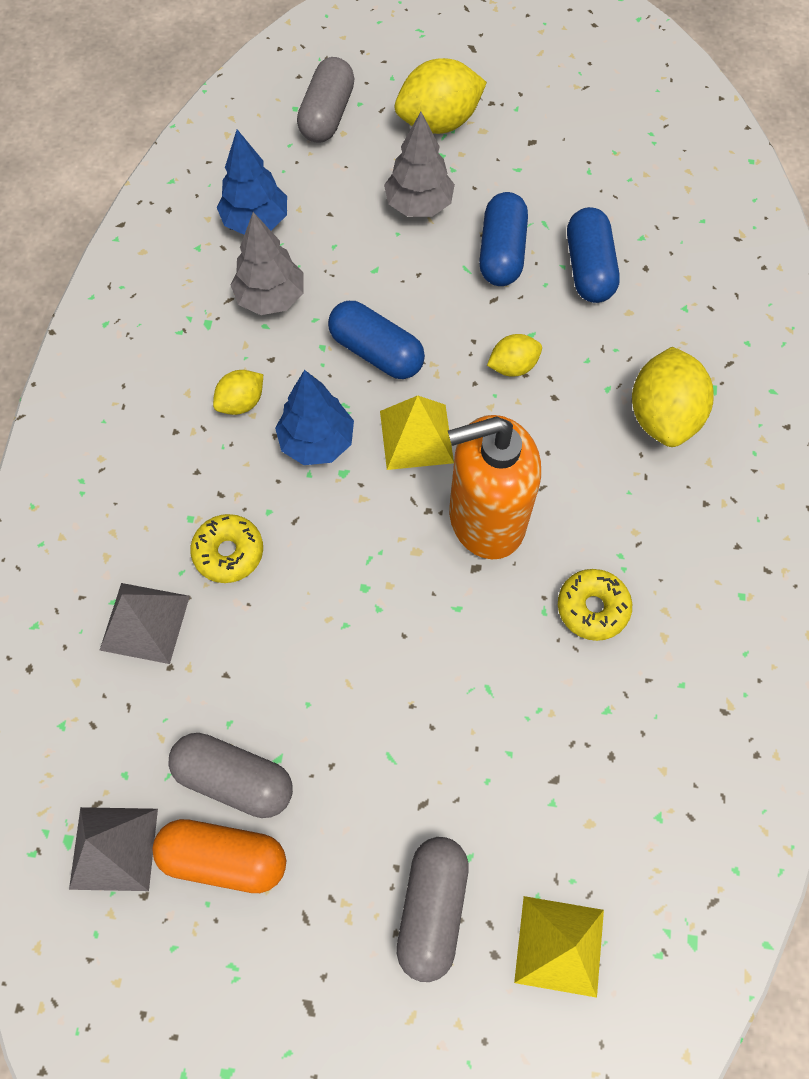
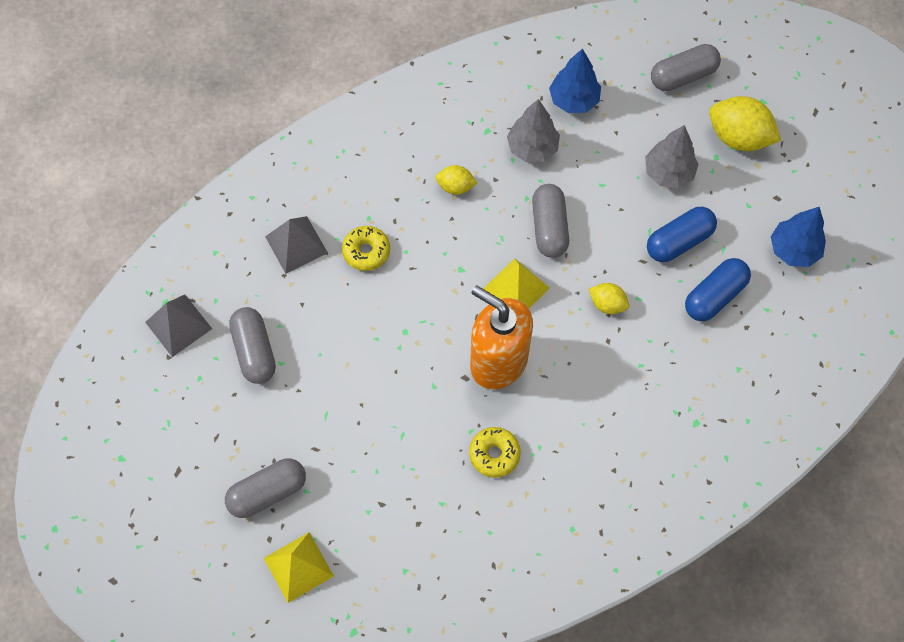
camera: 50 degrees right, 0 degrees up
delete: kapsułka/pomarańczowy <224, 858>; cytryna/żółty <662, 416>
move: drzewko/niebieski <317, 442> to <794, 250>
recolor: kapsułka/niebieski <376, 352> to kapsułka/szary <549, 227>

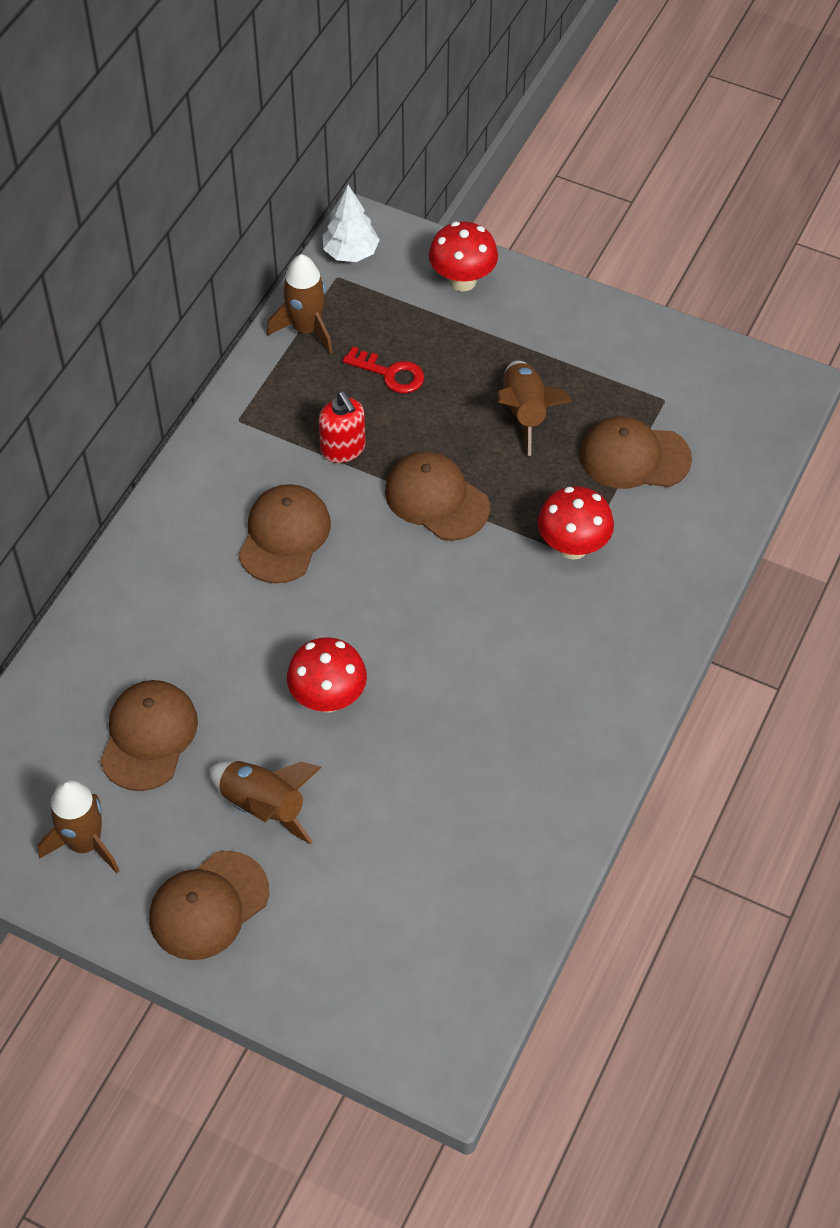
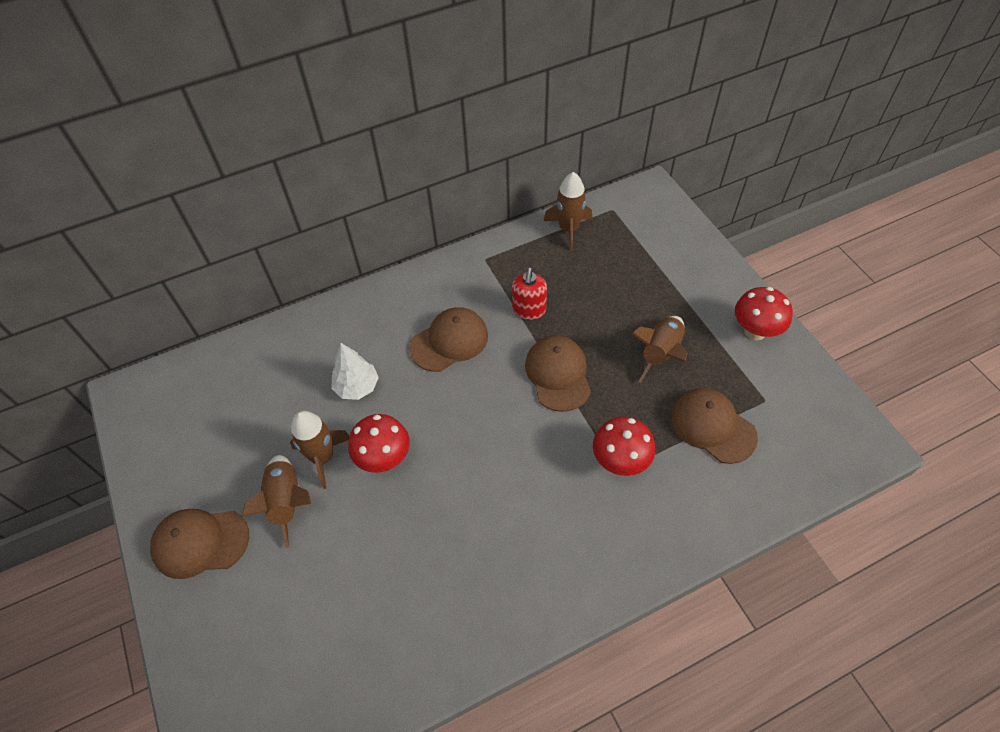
camera: 40 degrees right, 0 degrees up
delete: czapka/brązowy <148, 736>; klucz/czerwony <390, 374>
move: rakieta/brązowy <85, 843> to <323, 457>; drzewko/biały <350, 253> to <357, 387>; grzyb/czerwony <462, 281> to <755, 331>

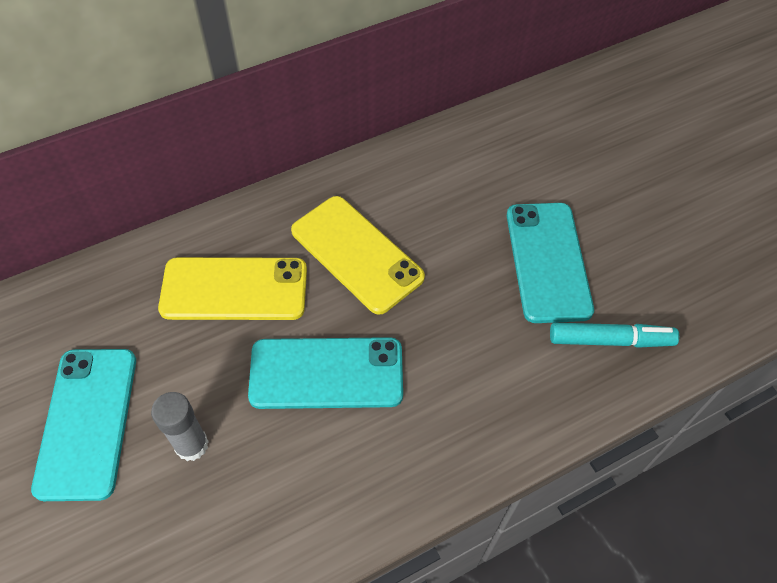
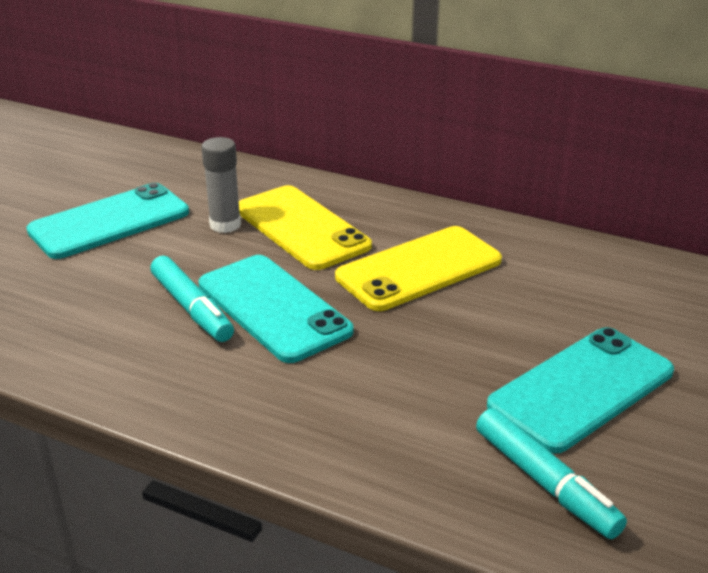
camera: 55 degrees right, 25 degrees down
insert: flamaster/turkusowy <192, 308>
move: klej w sztyfcie/szary <191, 445> to <225, 225>
rotate: telefon/żółty <357, 254> = <419, 269> 45 degrees clockwise

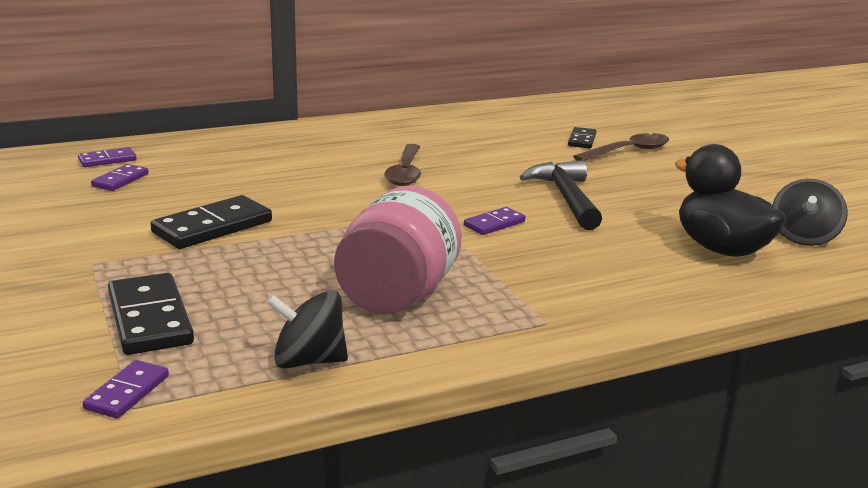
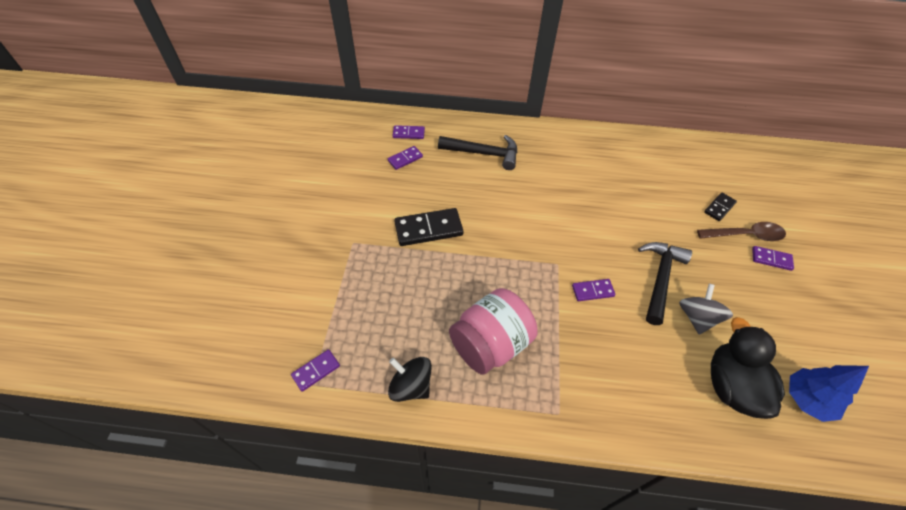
camera: 30 degrees right, 30 degrees up
delete: kostka domina/czarny <150, 318>; łyżka/brązowy <405, 172>
insert: młotek/czarny <483, 153>; bączek/szary <697, 317>; kostka domina/fioletowy <771, 259>
replace: bączek/czarny <803, 237> to drzewko/niebieski <807, 399>

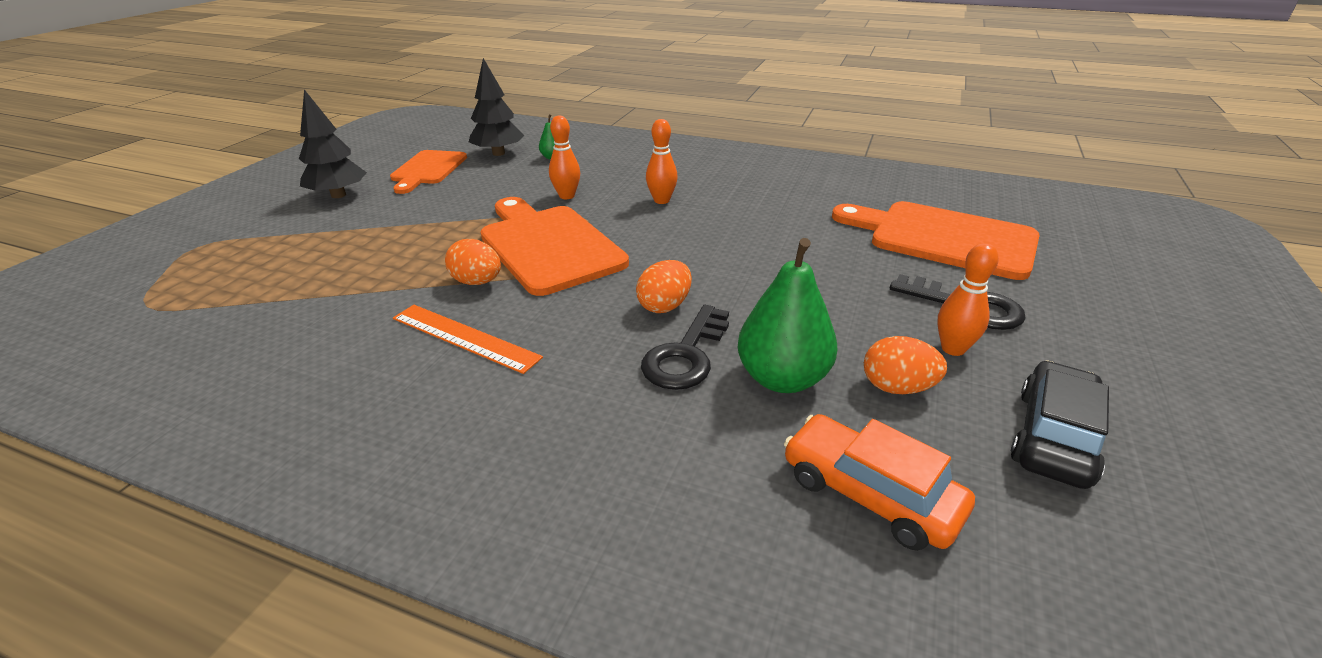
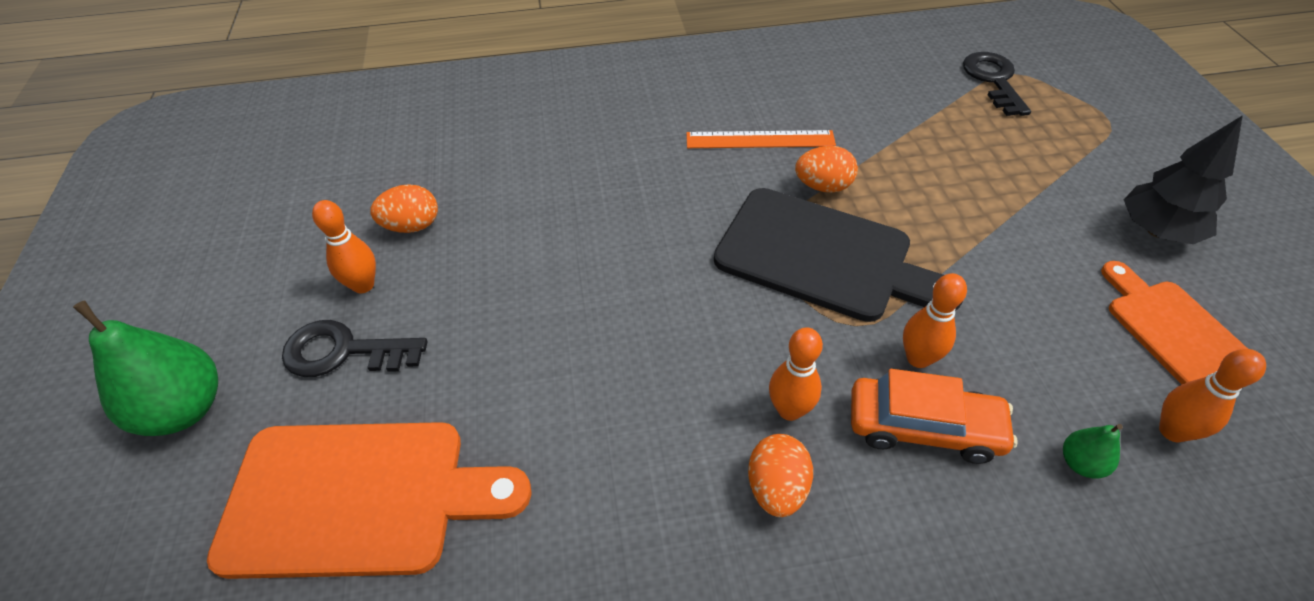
camera: 150 degrees right, 15 degrees up
delete: samochód/czarny <1054, 437>
move: jajko/pomarańczowy <664, 306> to <776, 488>; klucz/czarny <686, 355> to <993, 80>; gruszka/zielony <782, 378> to <184, 409>; samochód/pomarańczowy <869, 493> to <923, 427>
replace: drzewko/czarny <498, 153> to kręgiel/pomarańczowy <1172, 431>
recolor: deska do krojenia/pomarańczowy <548, 245> to deska do krojenia/czarny <822, 257>

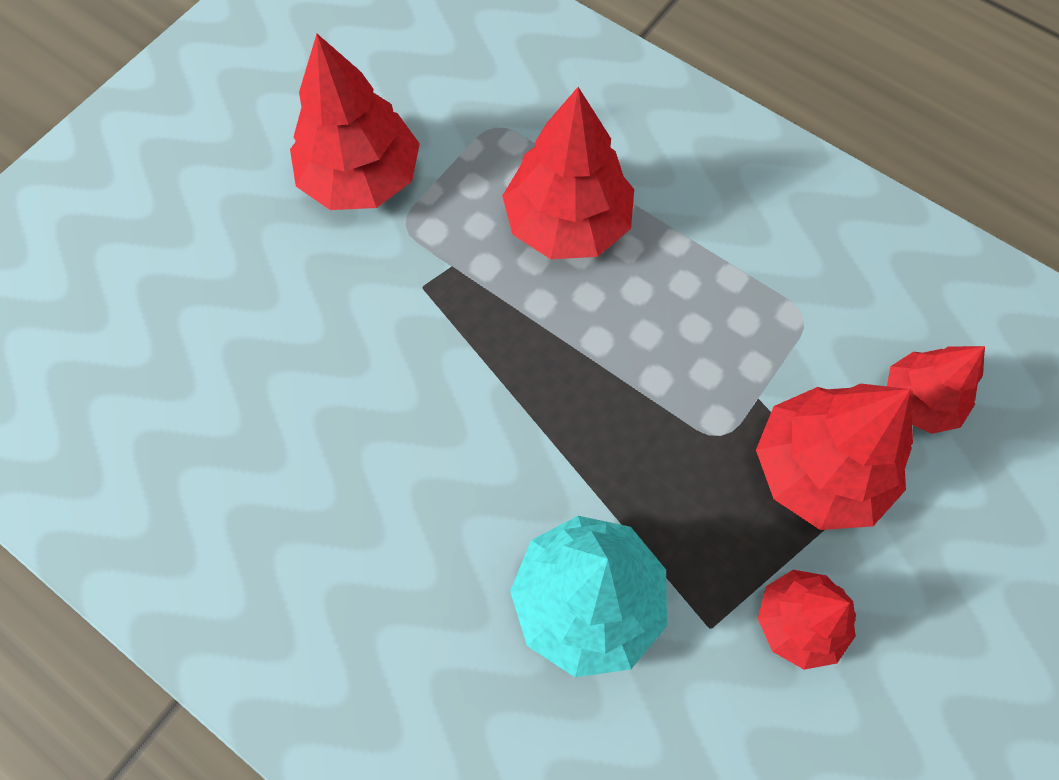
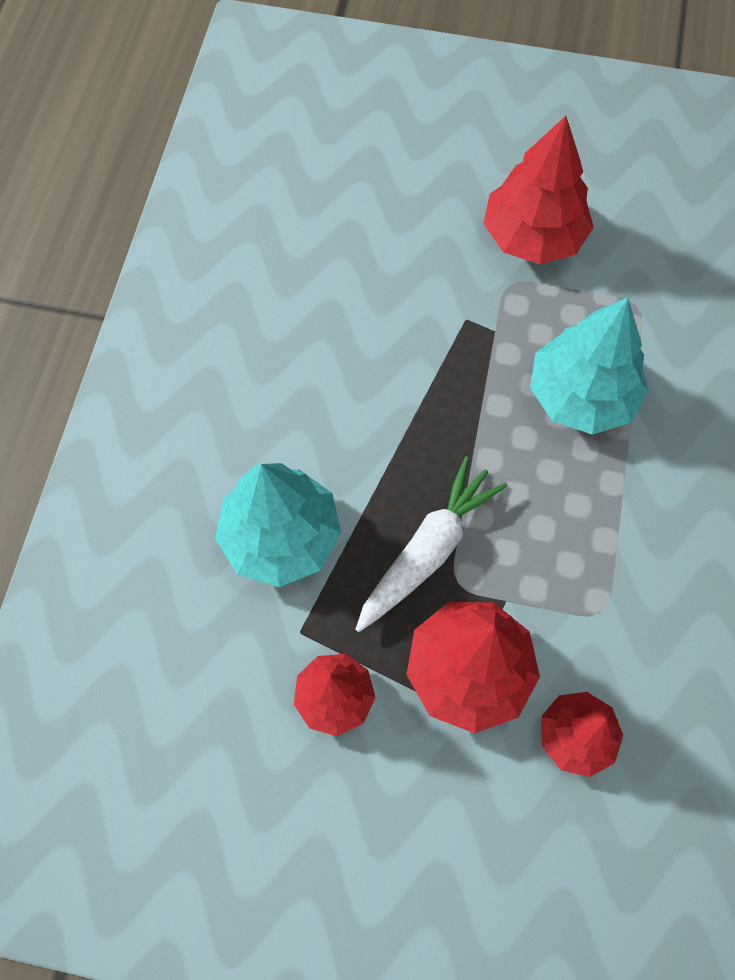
camera: 65 degrees right, 0 degrees up
insert: marchewka/biały <428, 550>
recolor: drzewko/czerwony <567, 222> to drzewko/turkusowy <581, 395>

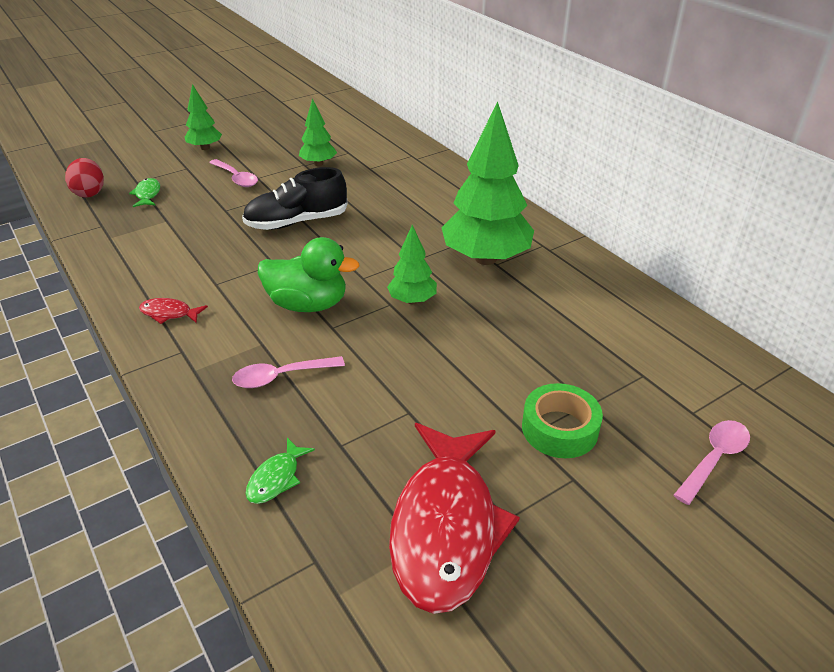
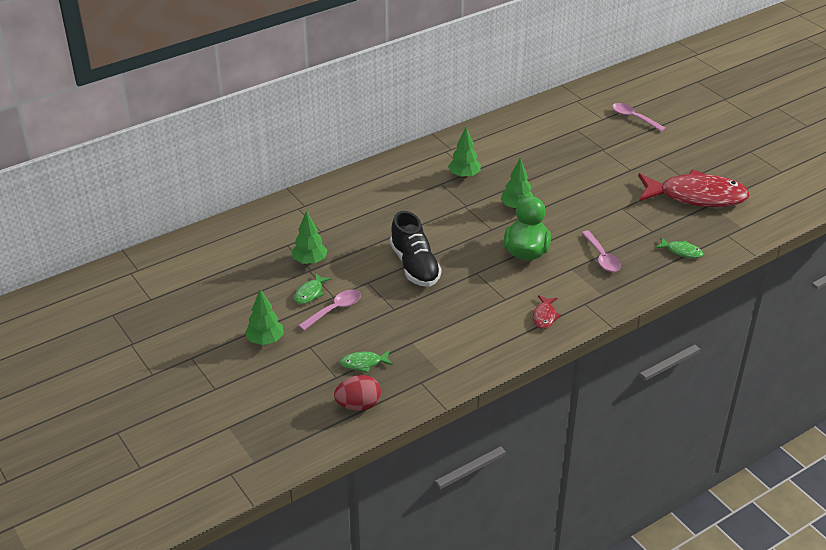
camera: 90 degrees left, 0 degrees up
delete: taśma klejąca/zielony <559, 429>
insert: ryba/zielony <310, 293>
resize: drzewko/zielony <485, 258> = <464, 175> x0.51

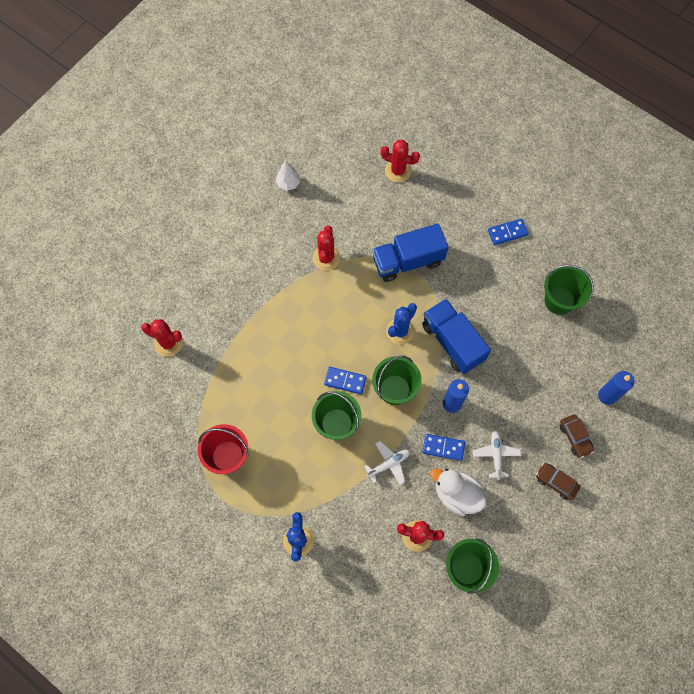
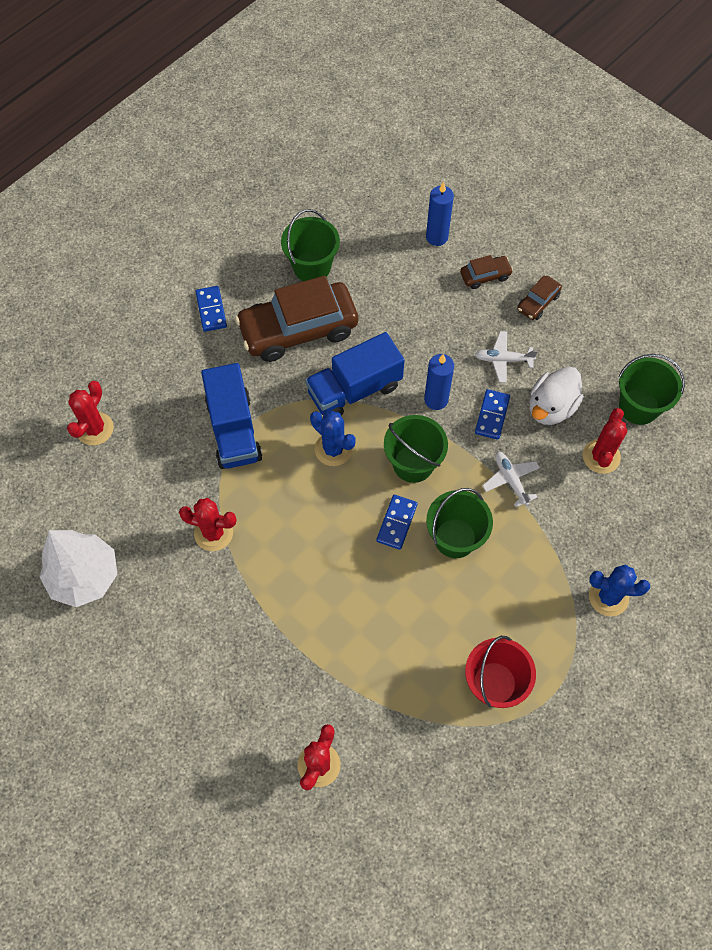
camera: 85 degrees left, 5 degrees down
insert: samochód/brązowy <298, 329>
resize: drzewko/biały <288, 183> = <84, 577> x2.06

